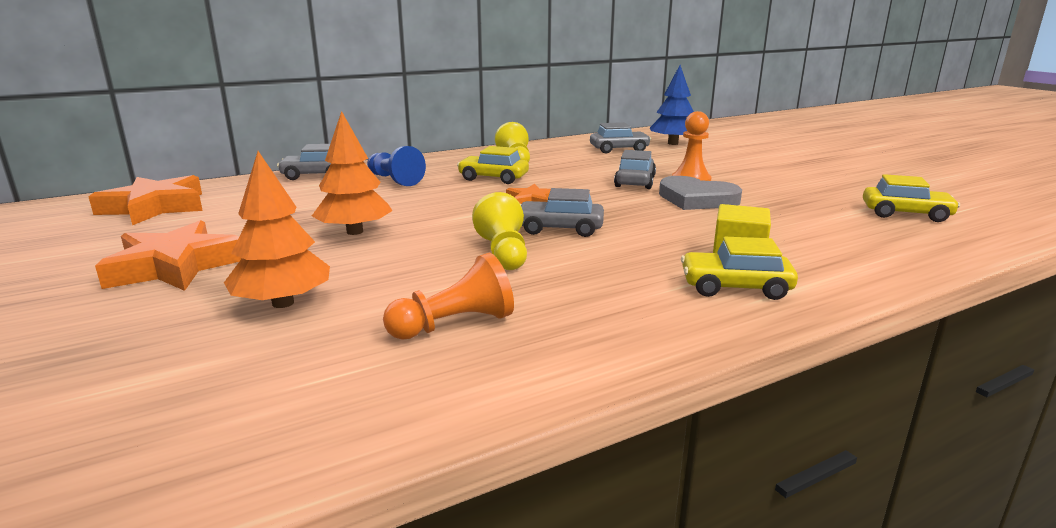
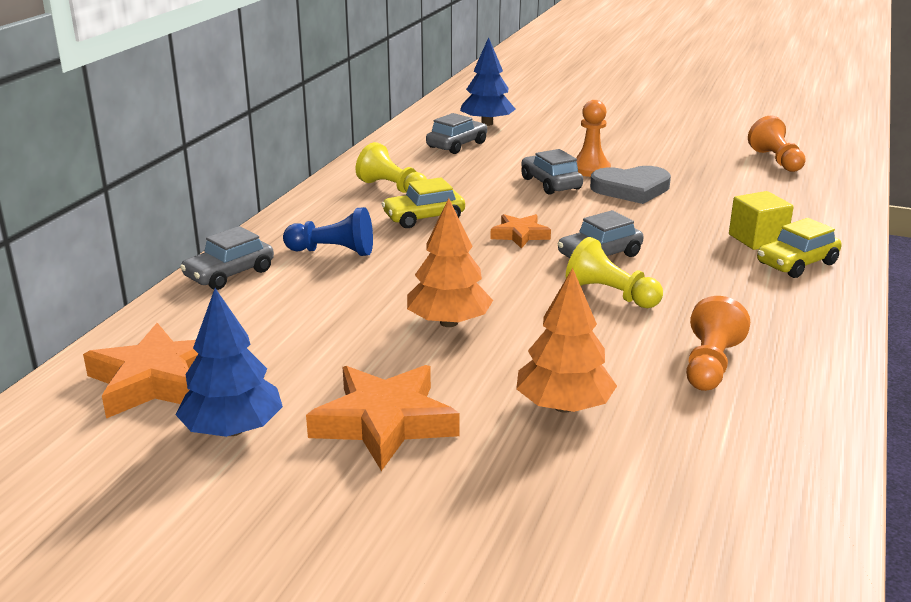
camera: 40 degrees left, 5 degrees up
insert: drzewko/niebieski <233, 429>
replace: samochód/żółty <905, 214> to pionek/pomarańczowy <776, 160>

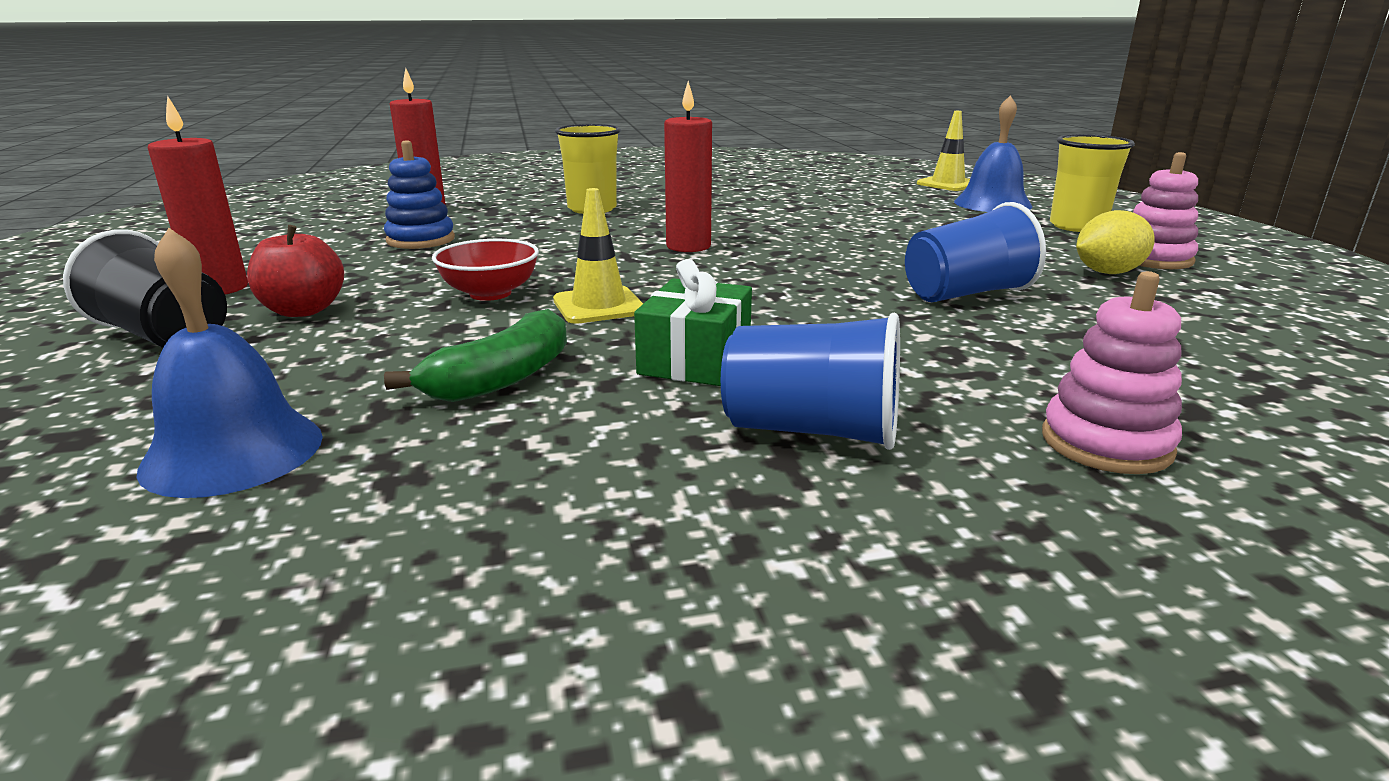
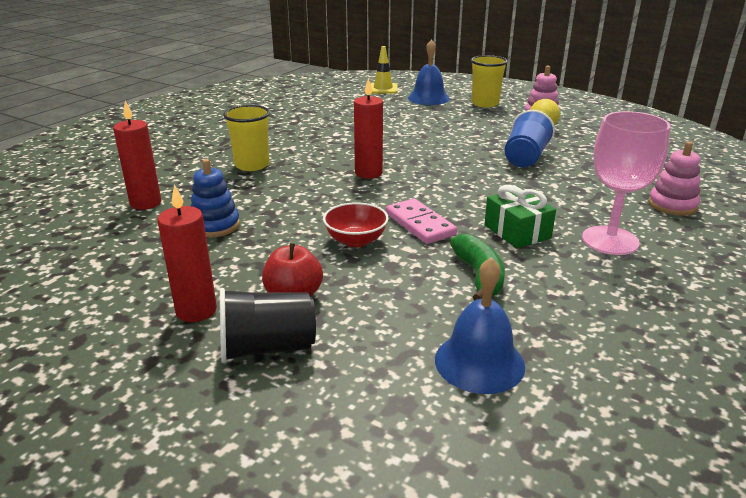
camera: 45 degrees left, 5 degrees up
replace: pachołek/żółty <599, 306> to kostka domina/różowy <420, 224>; szklanka/niebieski <812, 430> to kielich/różowy <610, 240>

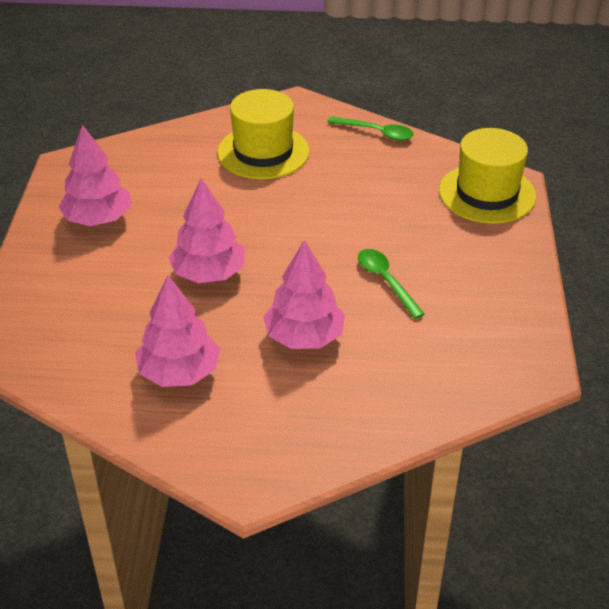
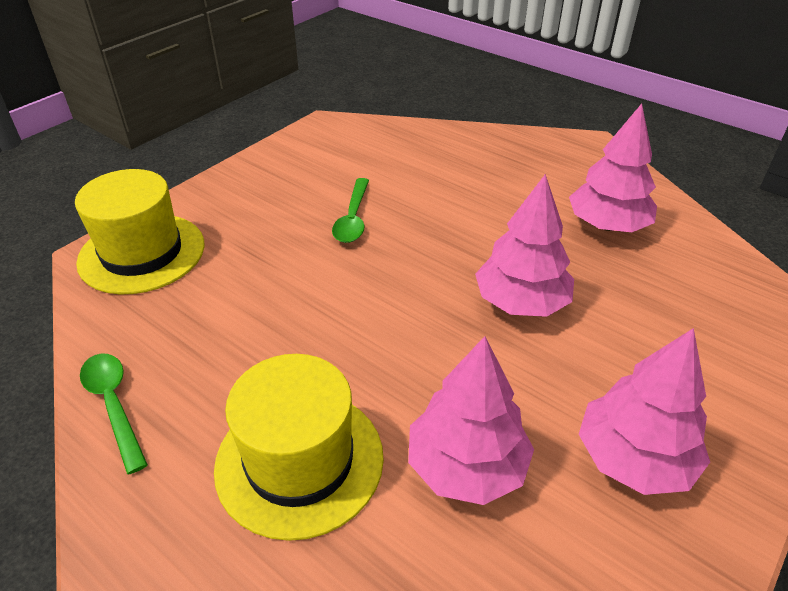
camera: 145 degrees left, 0 degrees up
move: drzewko/różowy <304, 337> to <467, 466>

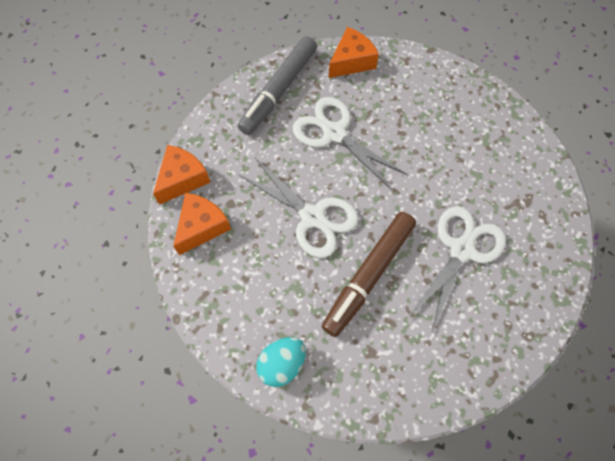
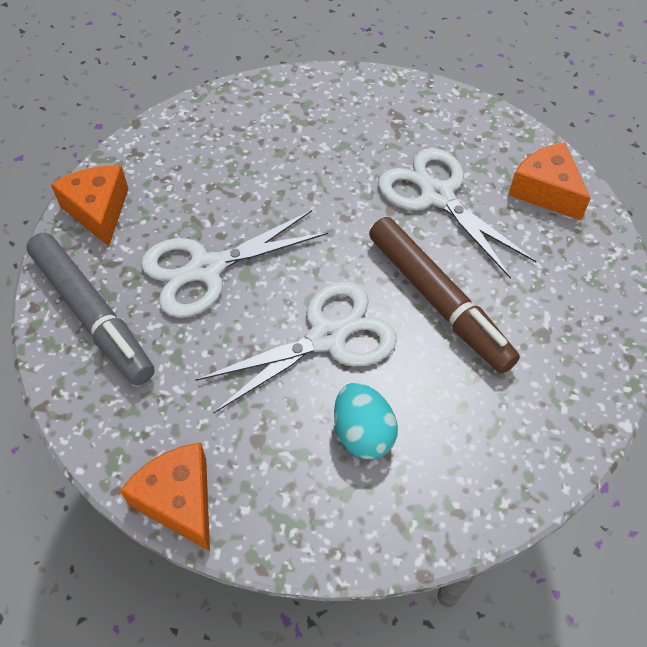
camera: 70 degrees left, 10 degrees down
move: ser/pomarańczowy <202, 227> to <545, 191>; jajko/turkusowy <282, 364> to <363, 433>

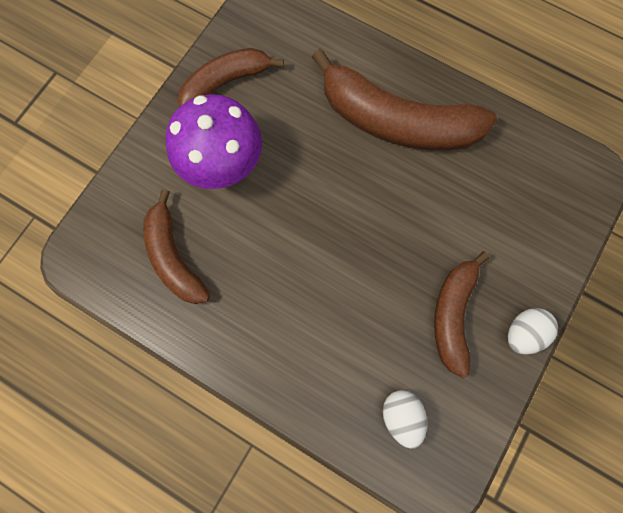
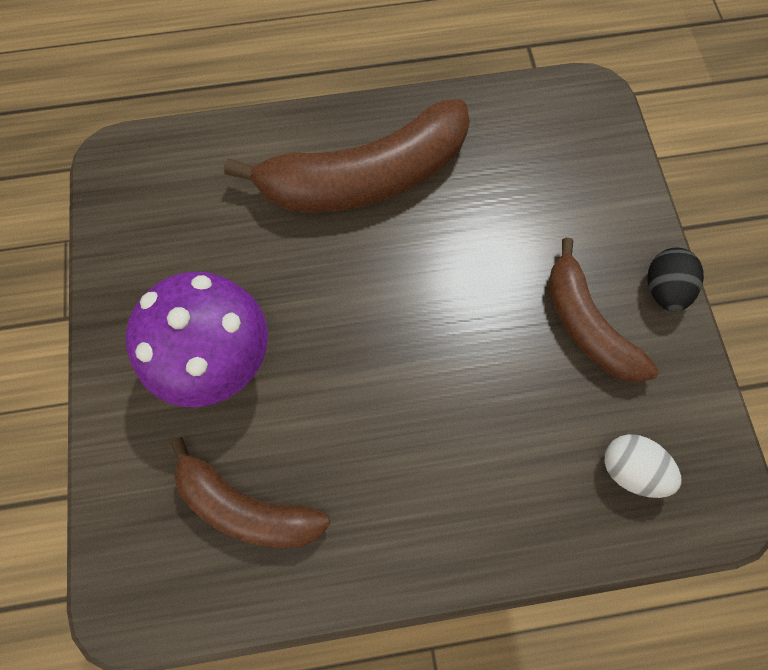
camera: 40 degrees left, 5 degrees down
delete: banan/brązowy <224, 83>
recolor: jajko/biały <523, 333> to jajko/czarny <663, 289>

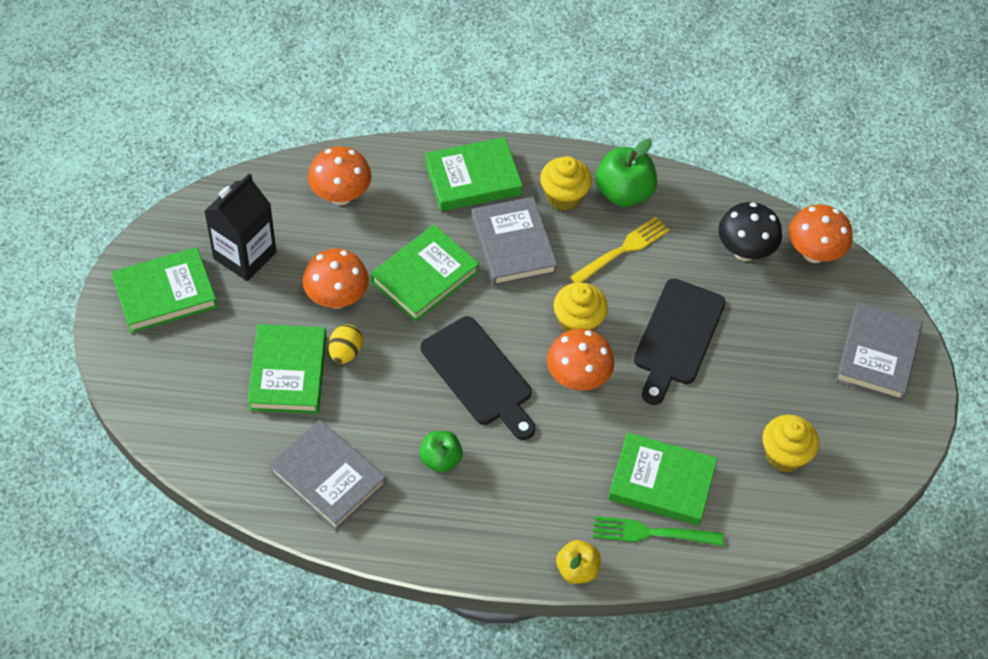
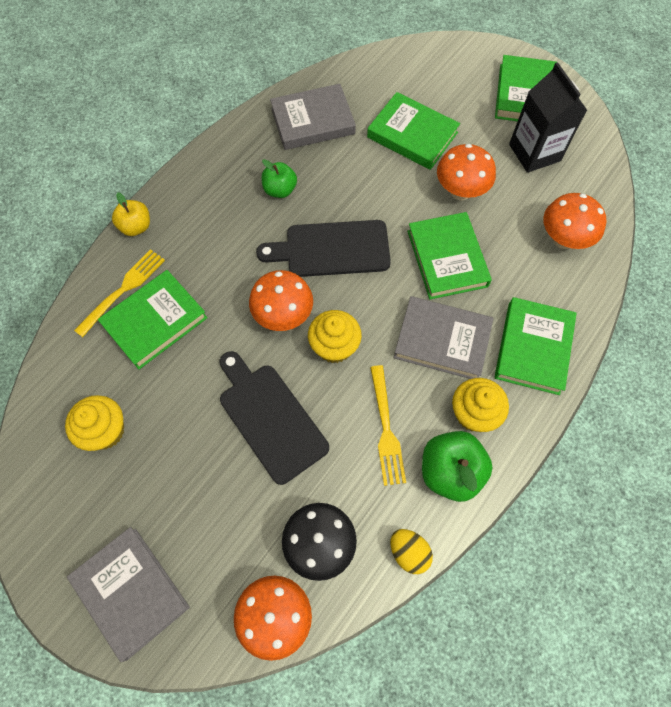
camera: 125 degrees right, 10 degrees up
move: jajko/żółty <345, 352> to <409, 552>
recolor: widelec/zielony <652, 533> to widelec/żółty <123, 290>

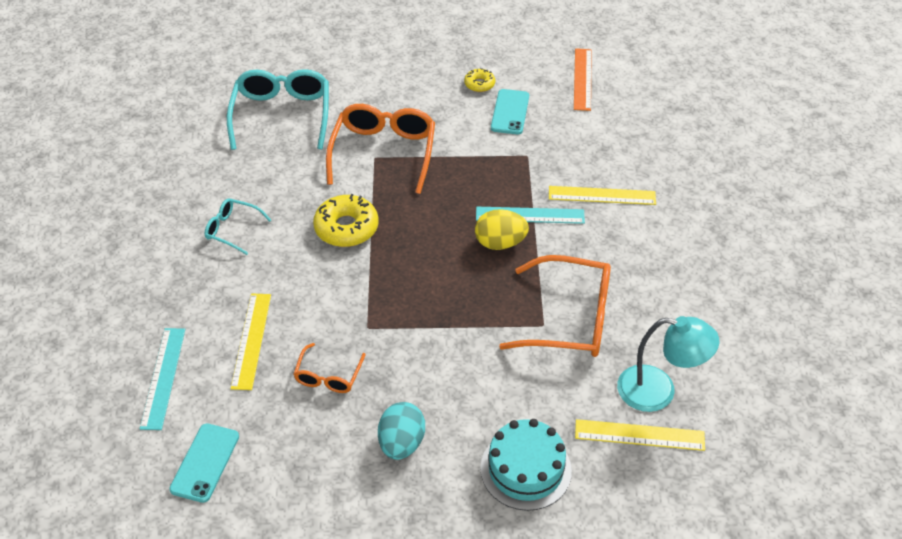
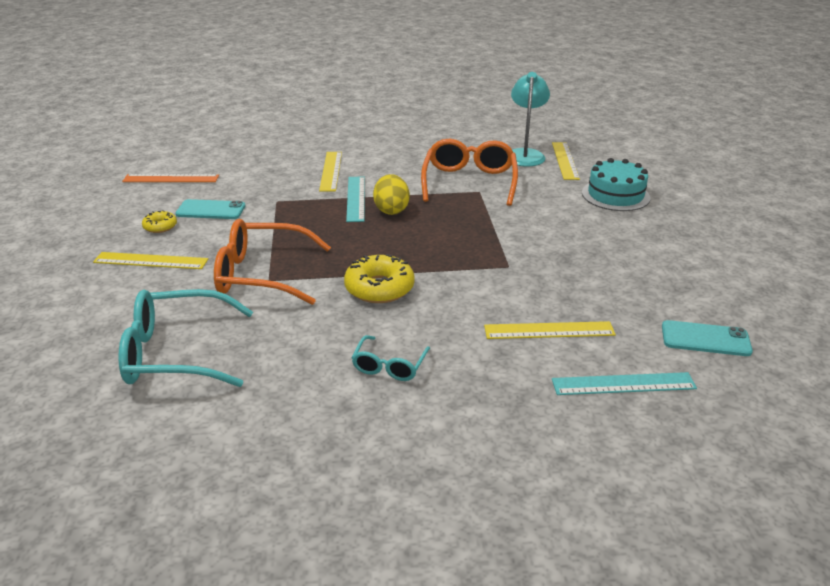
camera: 95 degrees left, 15 degrees down
delete: okulary/pomarańczowy <328, 376>; jajko/turkusowy <401, 443>
insert: linijka/żółty <151, 261>

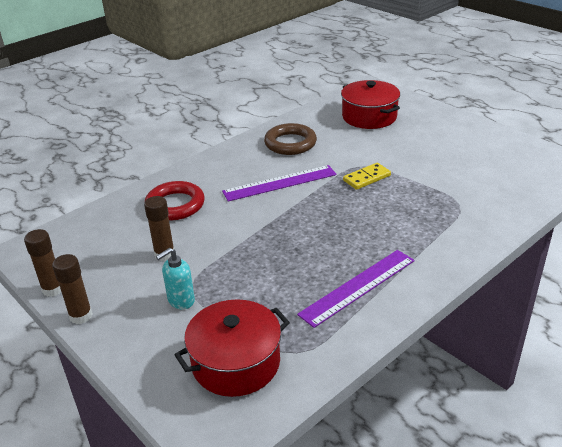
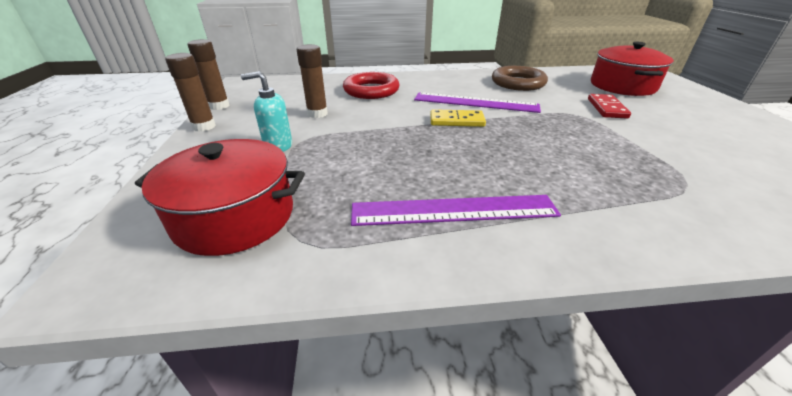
camera: 35 degrees right, 0 degrees up
insert: kostka domina/czerwony <607, 108>
move: kostka domina/żółty <366, 178> to <456, 121>

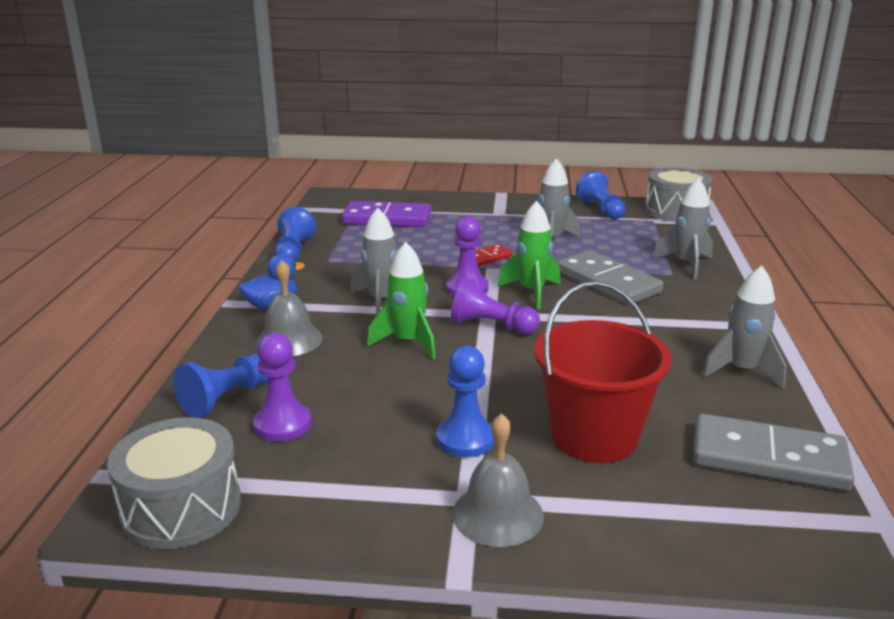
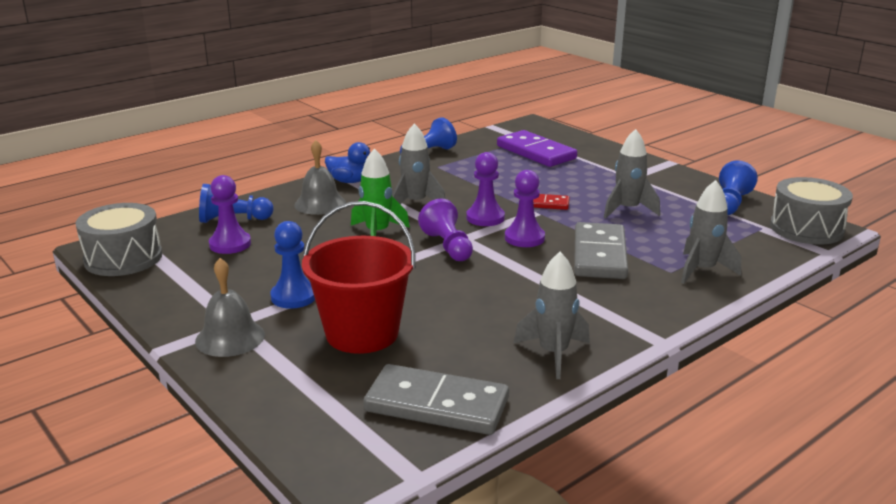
camera: 45 degrees right, 0 degrees up
replace: rakieta/zielony <532, 292> to pionek/fioletowy <524, 238>
rotate: kostka domina/szary <768, 458> = <437, 405> 45 degrees counterclockwise

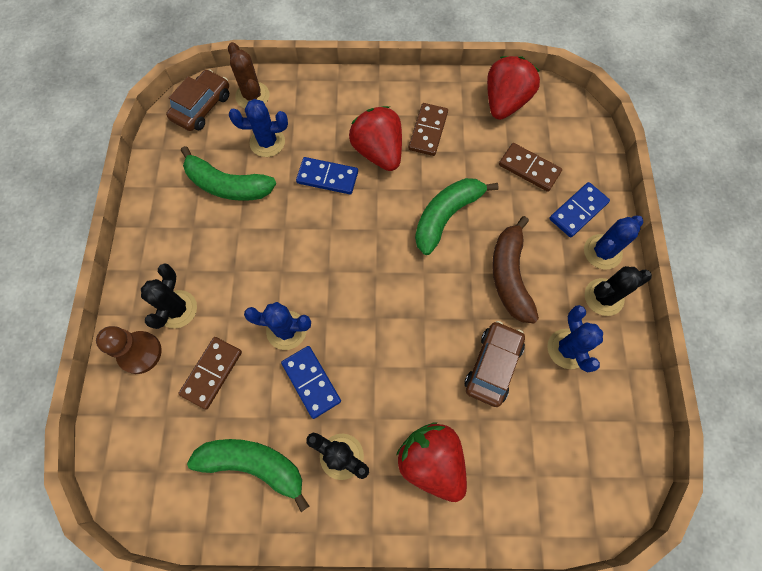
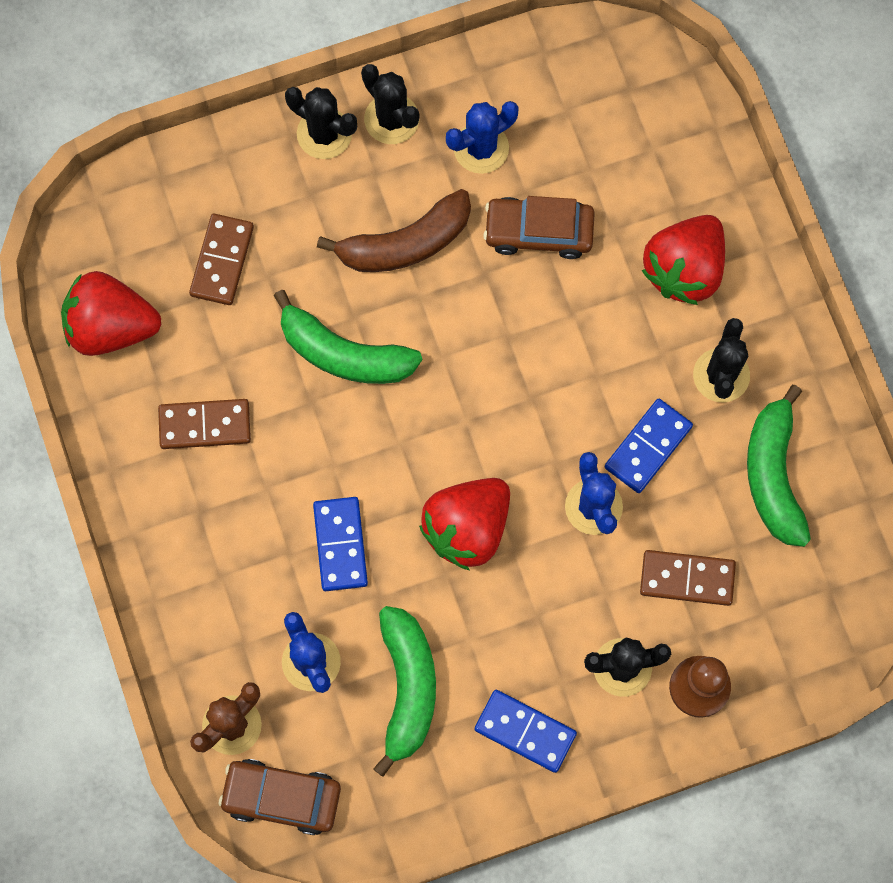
camera: 110 degrees left, 5 degrees up
move: truskawka/czerwony <378, 152> to <467, 528>; kostka domina/niebieski <578, 211> to <525, 732>
recolor: kaktus/niebieski <602, 252> to kaktus/czarny <324, 134>

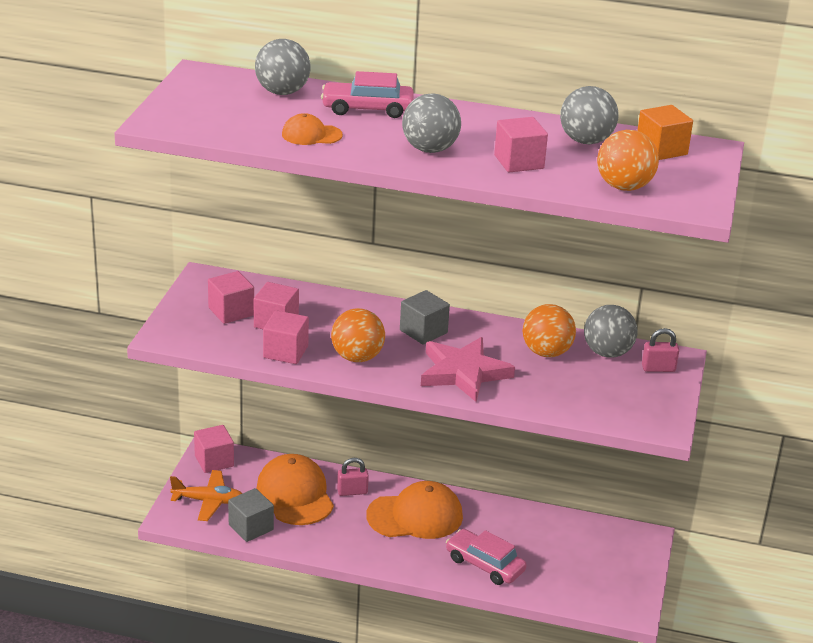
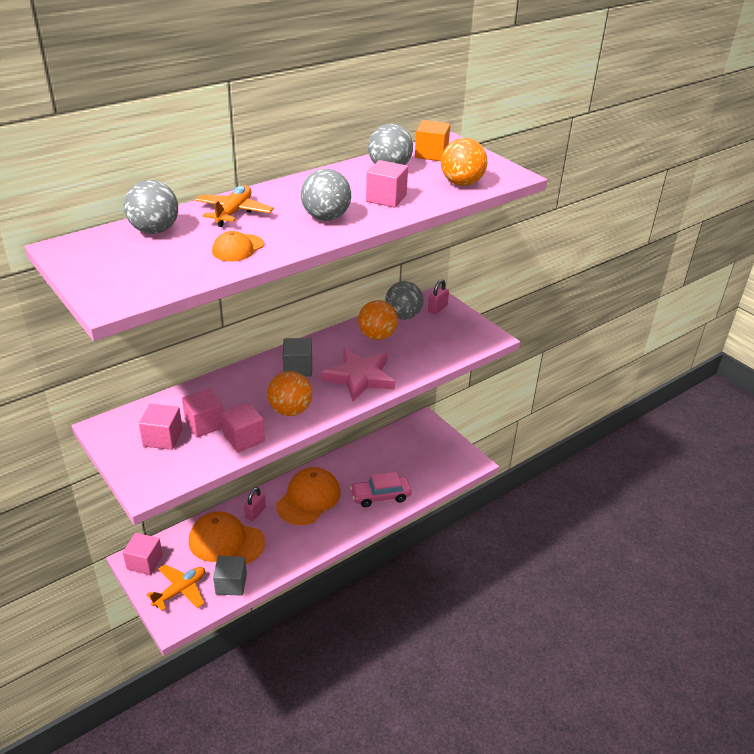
camera: 50 degrees left, 5 degrees up
replace: samochód/różowy <367, 109> to samolot/pomarańczowy <234, 212>

